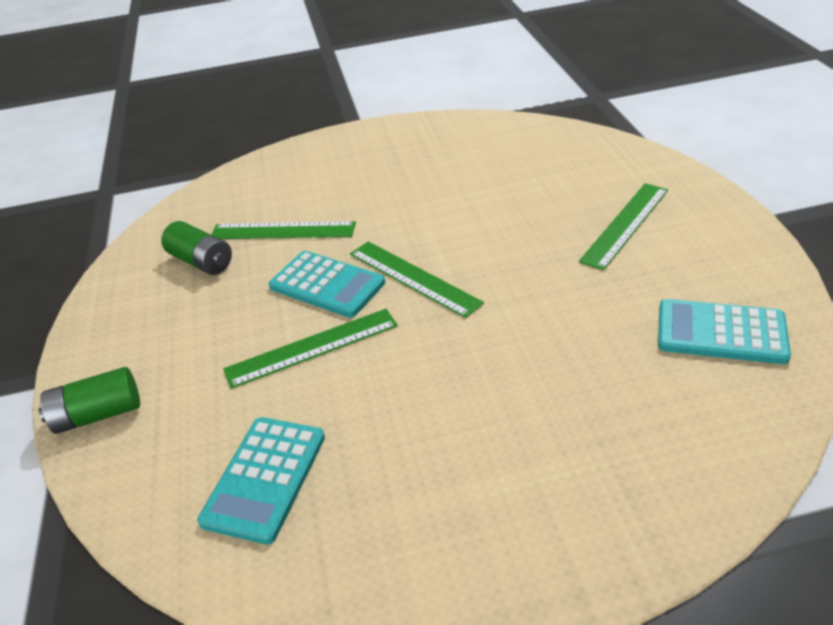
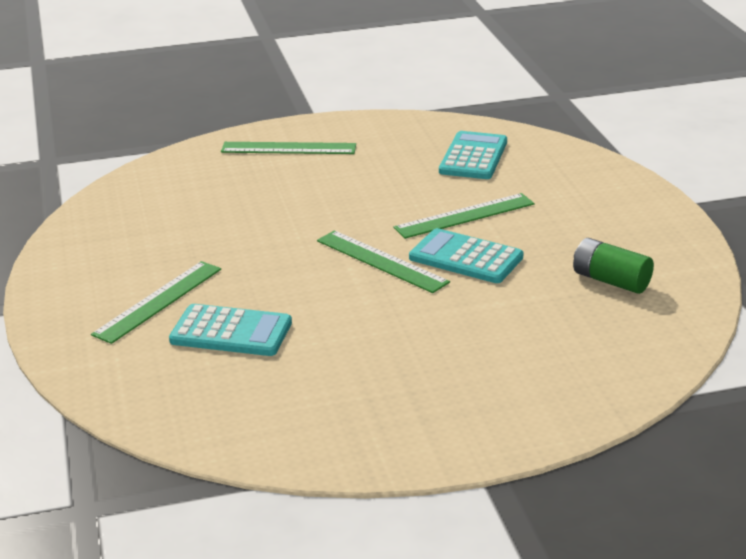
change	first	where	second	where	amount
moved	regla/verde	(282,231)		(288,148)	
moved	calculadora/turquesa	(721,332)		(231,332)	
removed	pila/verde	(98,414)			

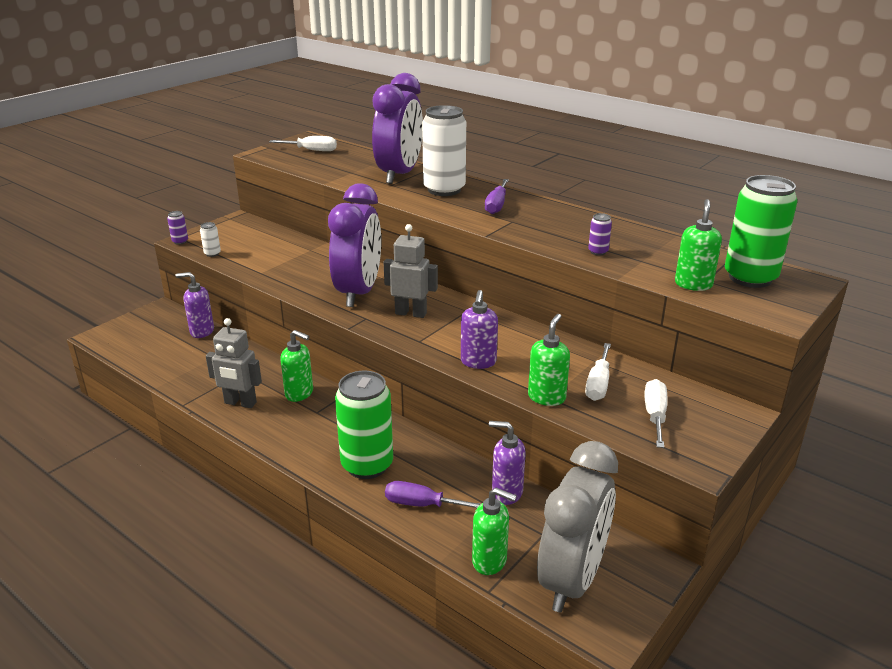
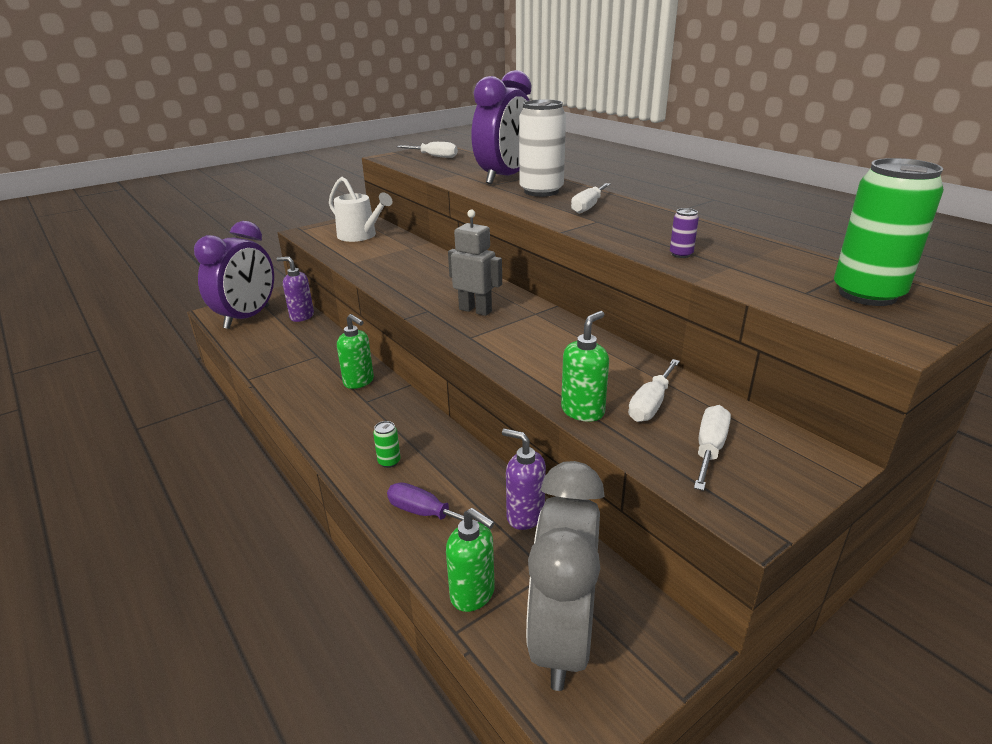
change	first	where	second	where	amount
recoloured	destornillador/morado	(496,205)	destornillador/blanco	(588,207)	
moved	despertador/morado	(358,292)		(247,317)	
removed	dispensador de jabón/verde	(693,284)			
removed	lata/morado	(180,241)			
removed	lata/blanco	(212,253)			
removed	dispensador de jabón/morado	(478,362)			
removed	robot/gris	(240,403)			
resized	lata/verde	(367,465)		(389,462)	x0.41
turned	despertador/gris	(572,579)		(562,637)	150 degrees clockwise
added			regadera/blanco	(360,236)	

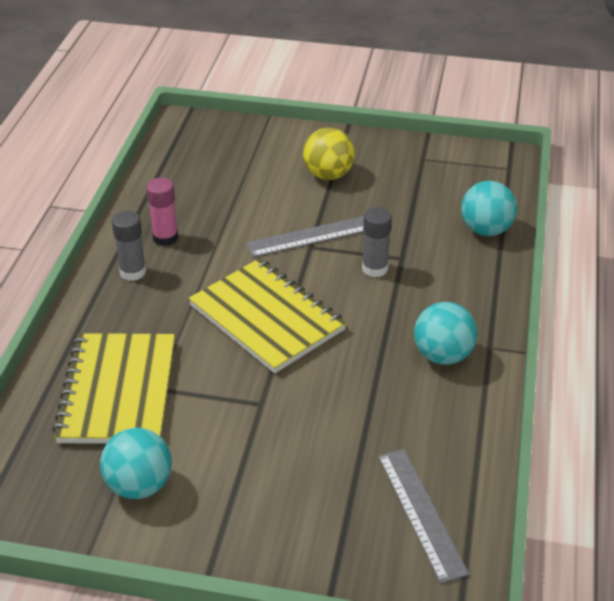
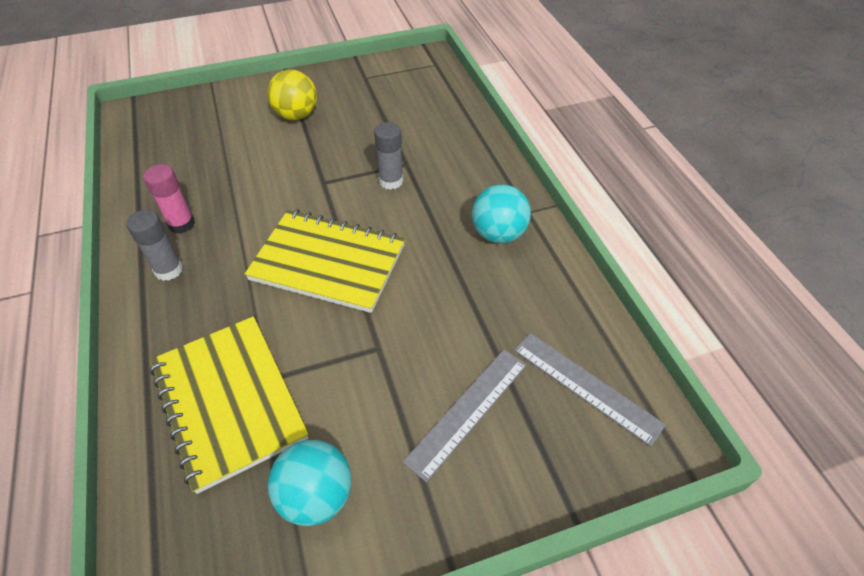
change	first	where	second	where	amount
removed	pelota/turquesa	(486,230)			
moved	regla/gris	(309,236)		(467,411)	

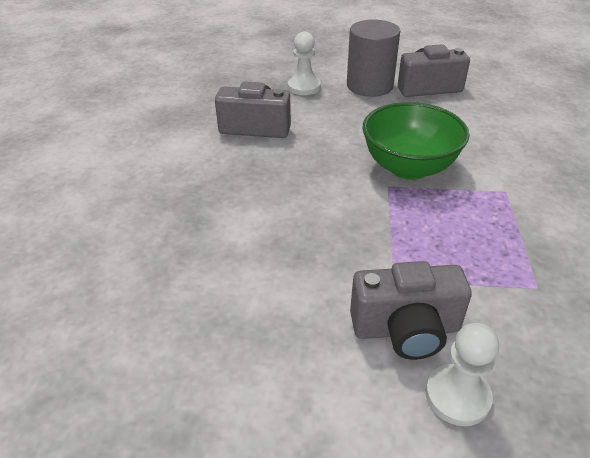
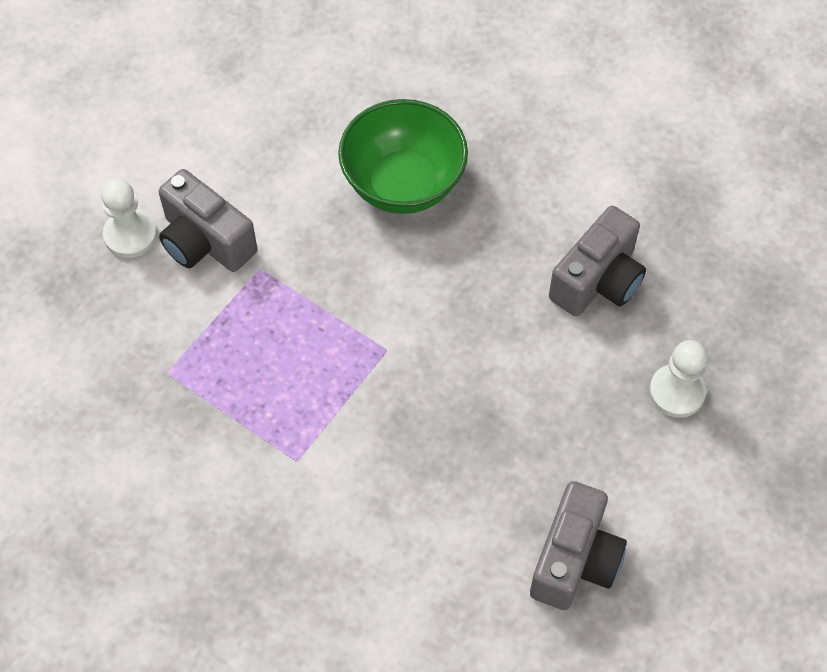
change	first	where	second	where	amount
removed	cilindro/gris	(369,86)			
moved	cuenco/verde	(408,167)		(403,184)	
turned	cámara/gris	(406,329)		(205,241)	75 degrees counterclockwise

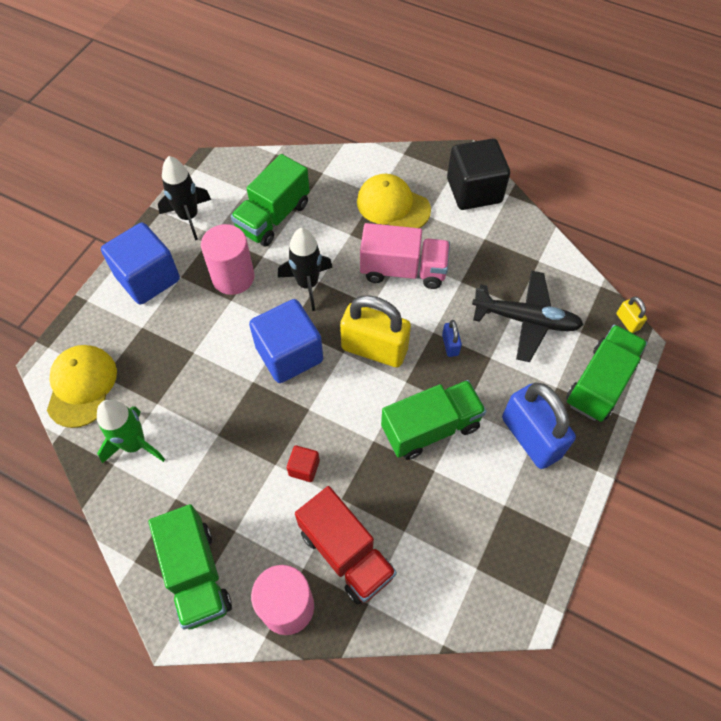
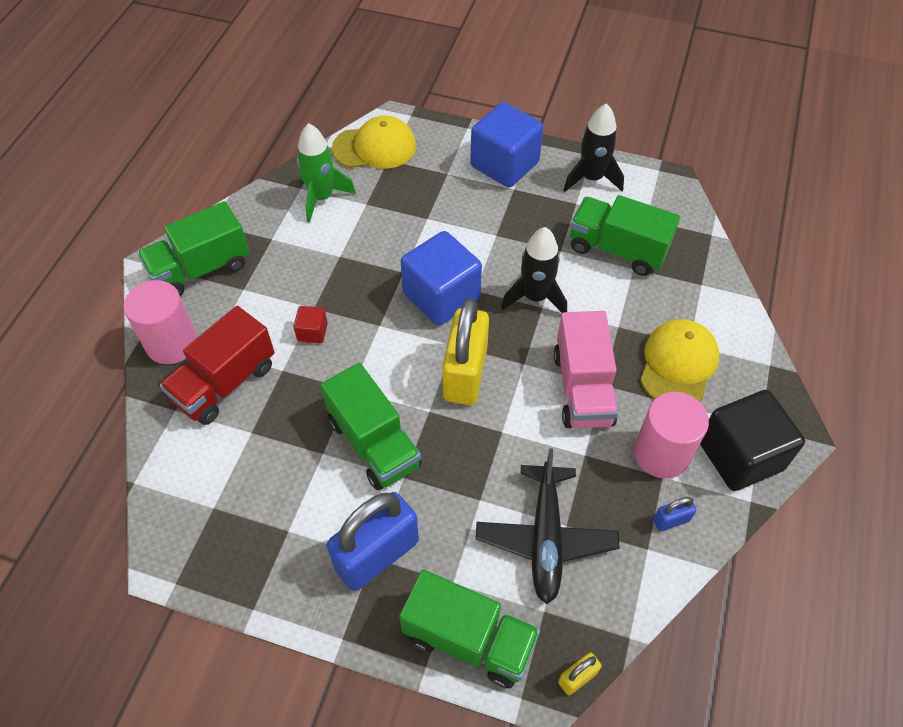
change	first	where	second	where	amount
moved	cilindro/rosa	(233,277)		(661,454)	
moved	candado/azul	(450,345)		(671,520)	

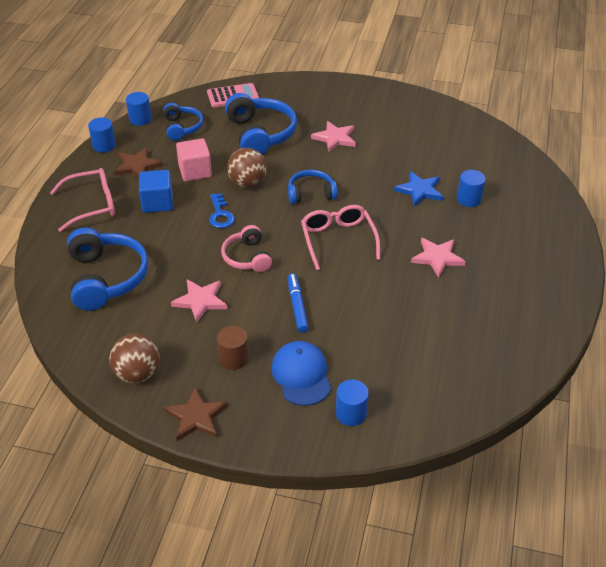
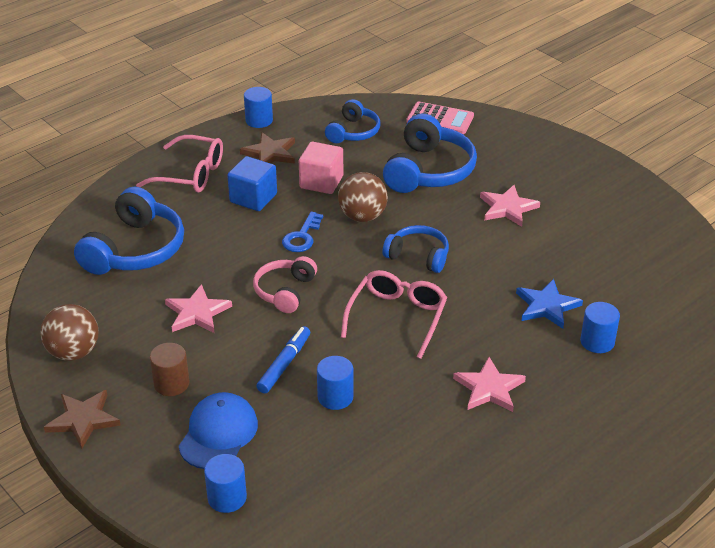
change	first	where	second	where	amount
moved	cilindro/azul	(140,119)		(335,397)	

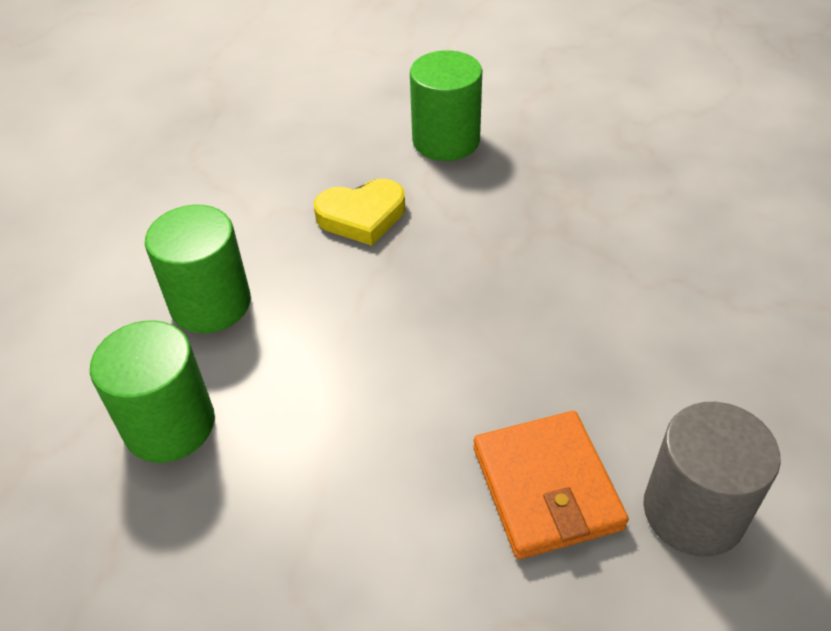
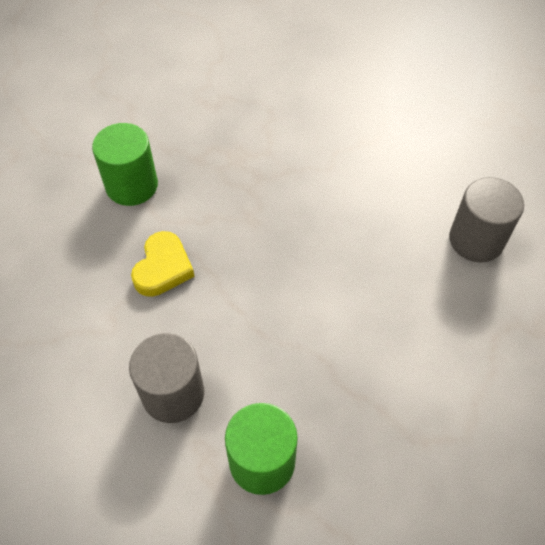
change	first	where	second	where	amount
recoloured	cilindro/verde	(210,304)	cilindro/gris	(173,393)	
removed	cartera/naranja	(546,487)			

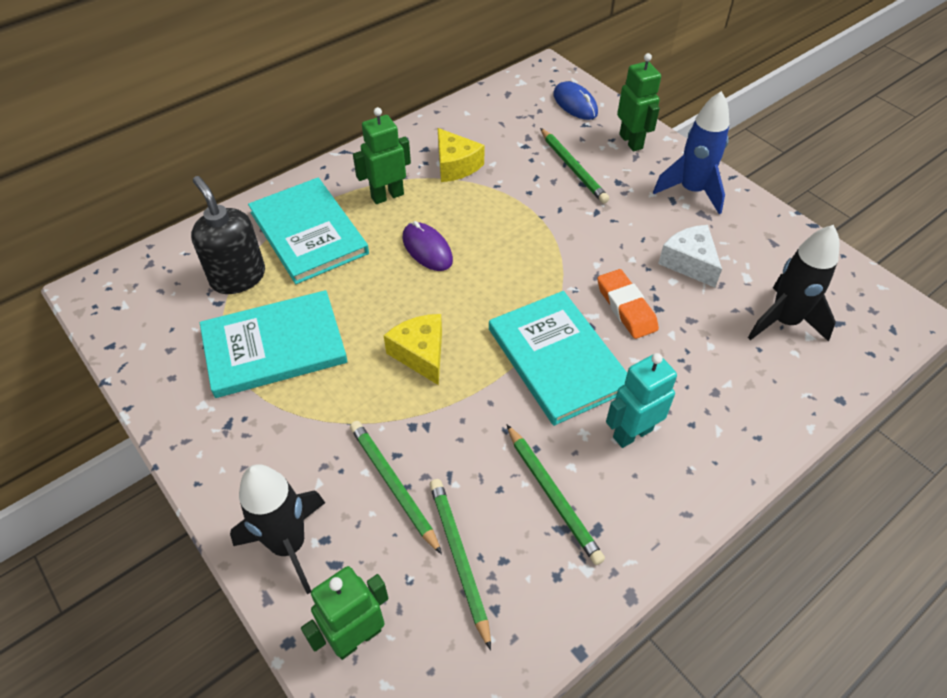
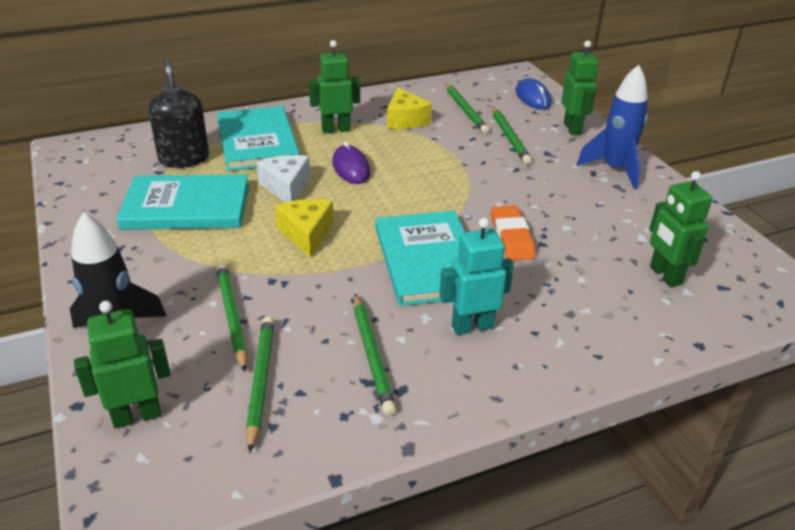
change	first	where	second	where	amount
moved	queso/blanco	(689,263)		(286,187)	
replaced	cohete/negro	(784,321)	robot/verde	(665,275)	
added			lápiz/verde	(465,110)	

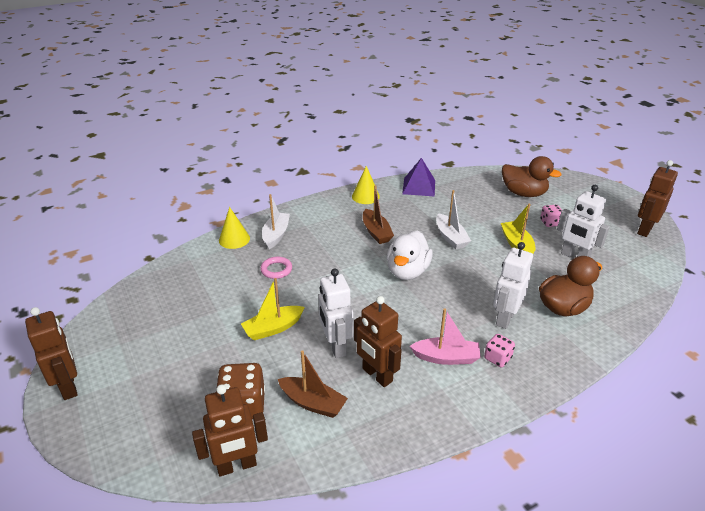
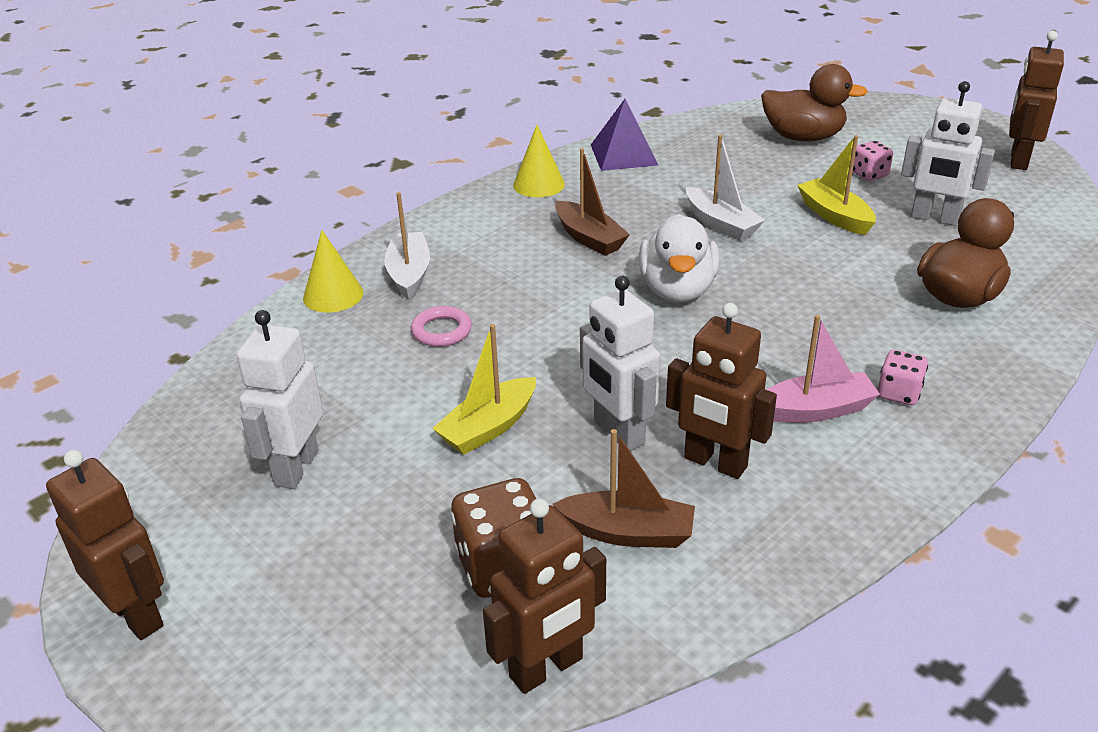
change	first	where	second	where	amount
moved	robot/blanco	(505,318)		(296,467)	

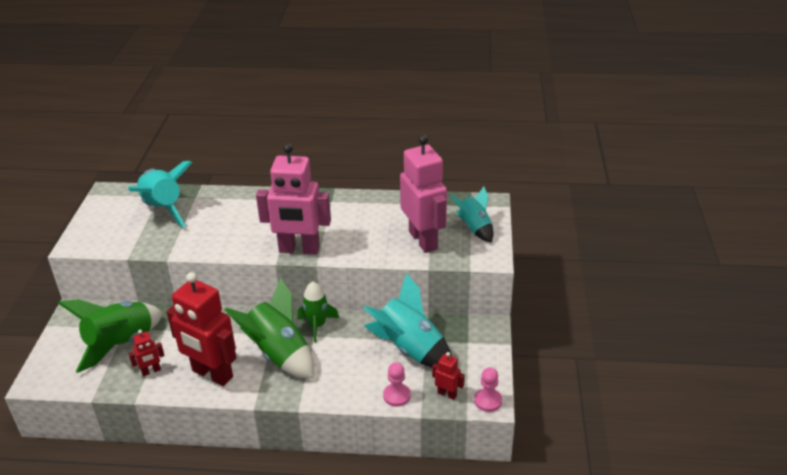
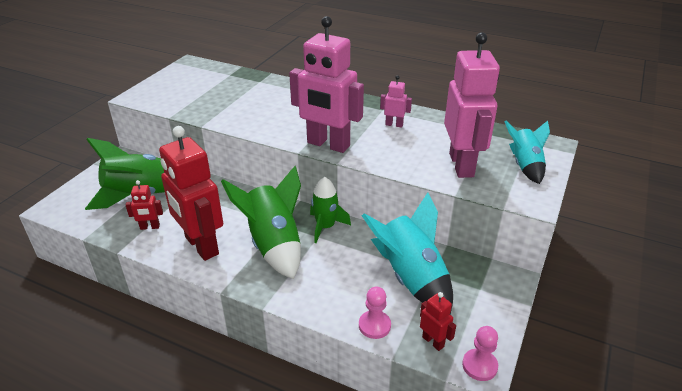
change	first	where	second	where	amount
removed	cohete/turquesa	(163,209)			
added			robot/rosa	(394,124)	

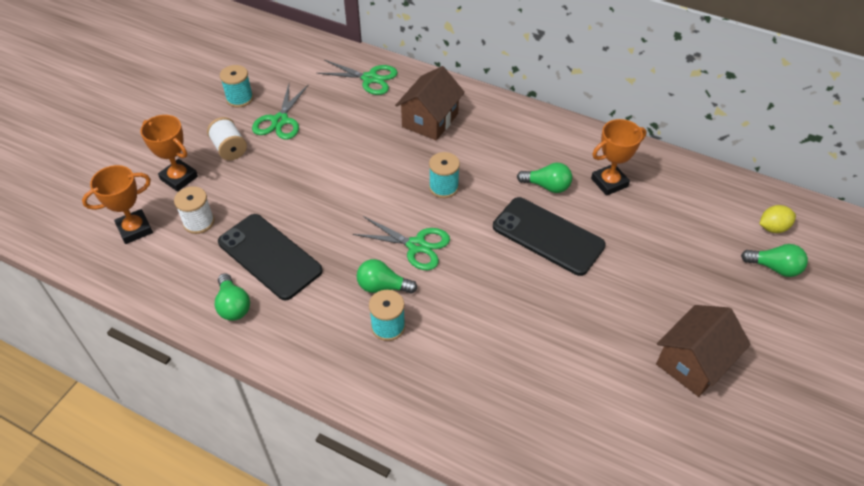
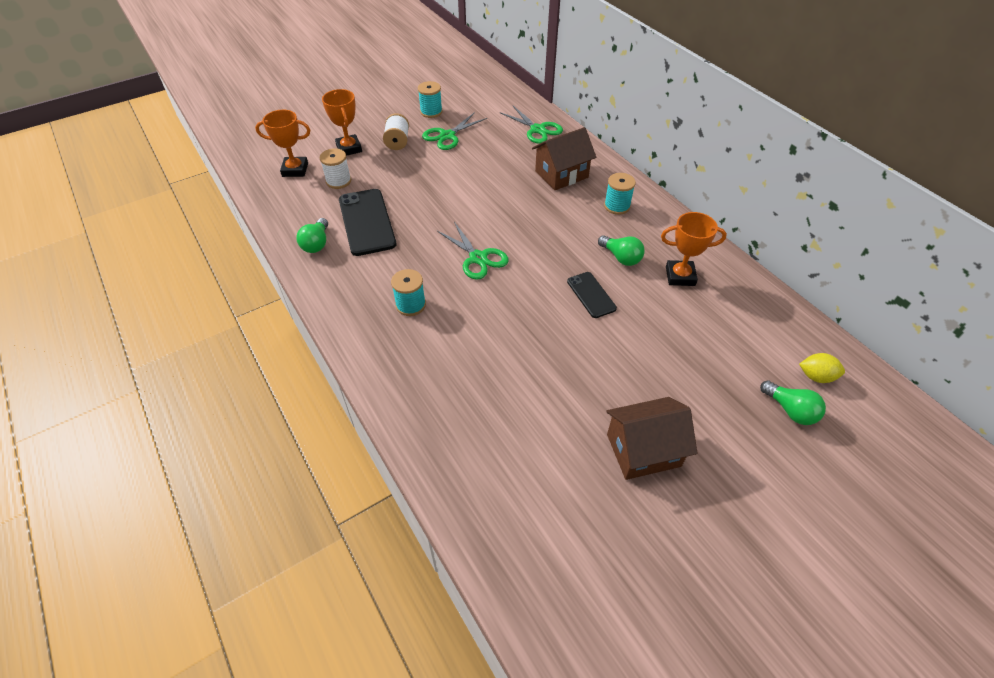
change	first	where	second	where	amount
moved	carrete/turquesa	(443,187)		(617,206)	
resized	móvil/negro	(548,236)		(591,295)	x0.56
removed	bombilla/verde	(383,286)			

